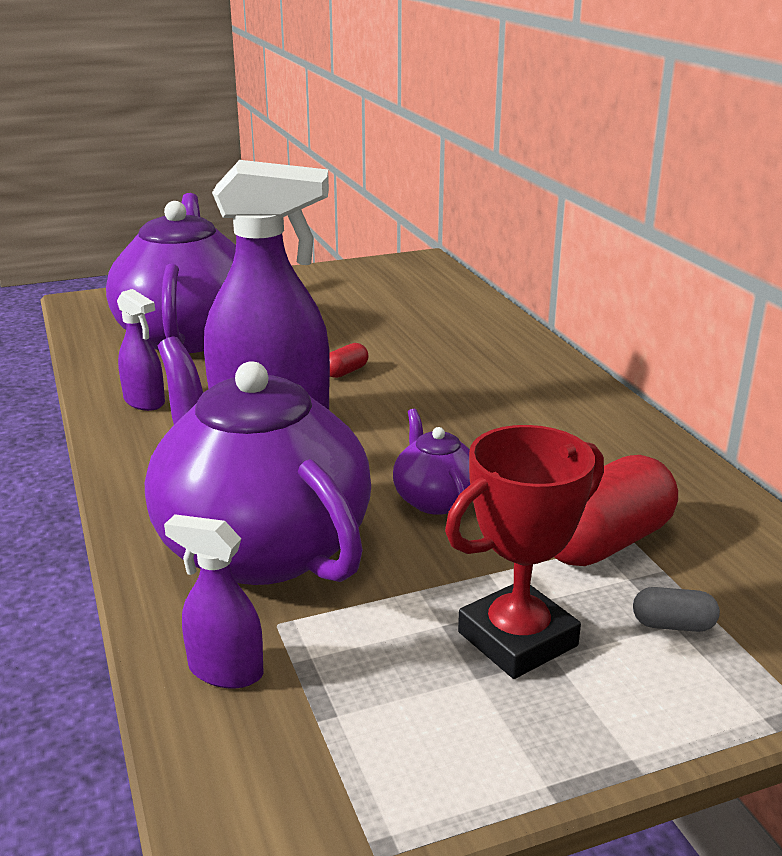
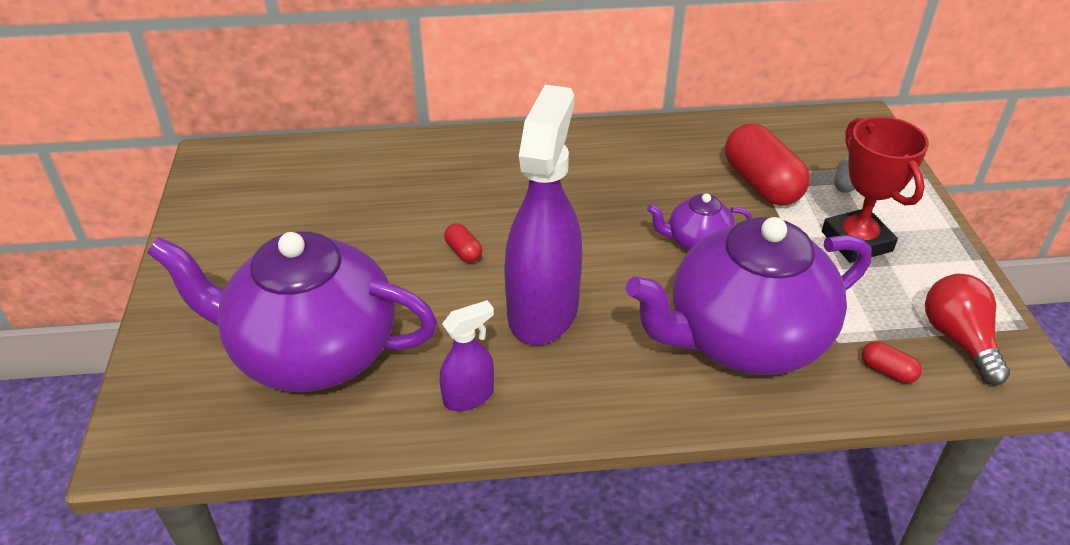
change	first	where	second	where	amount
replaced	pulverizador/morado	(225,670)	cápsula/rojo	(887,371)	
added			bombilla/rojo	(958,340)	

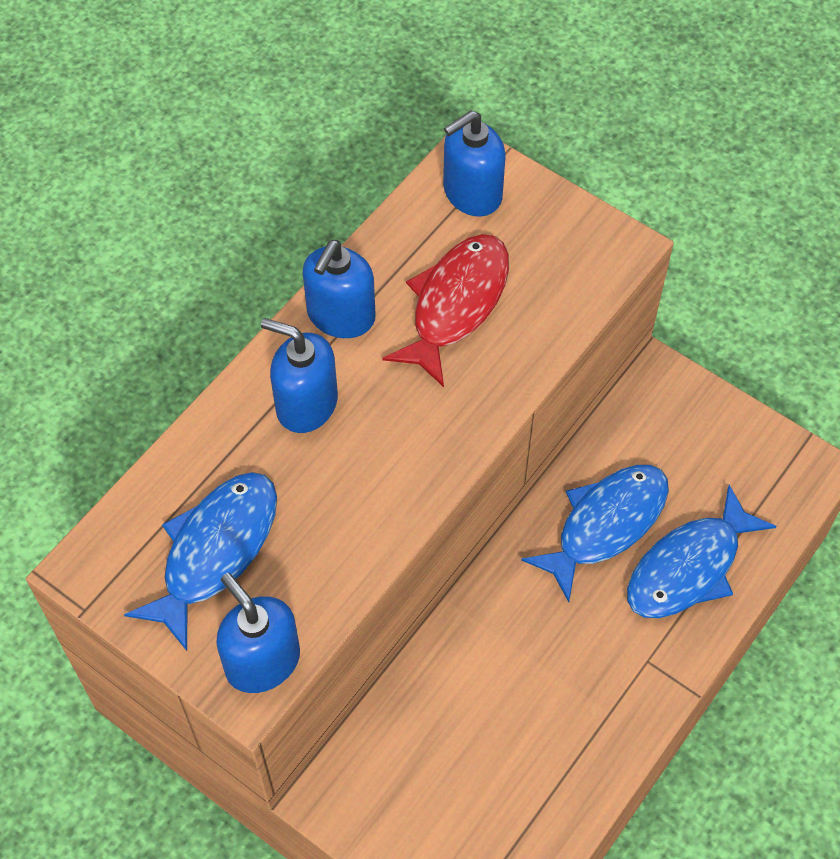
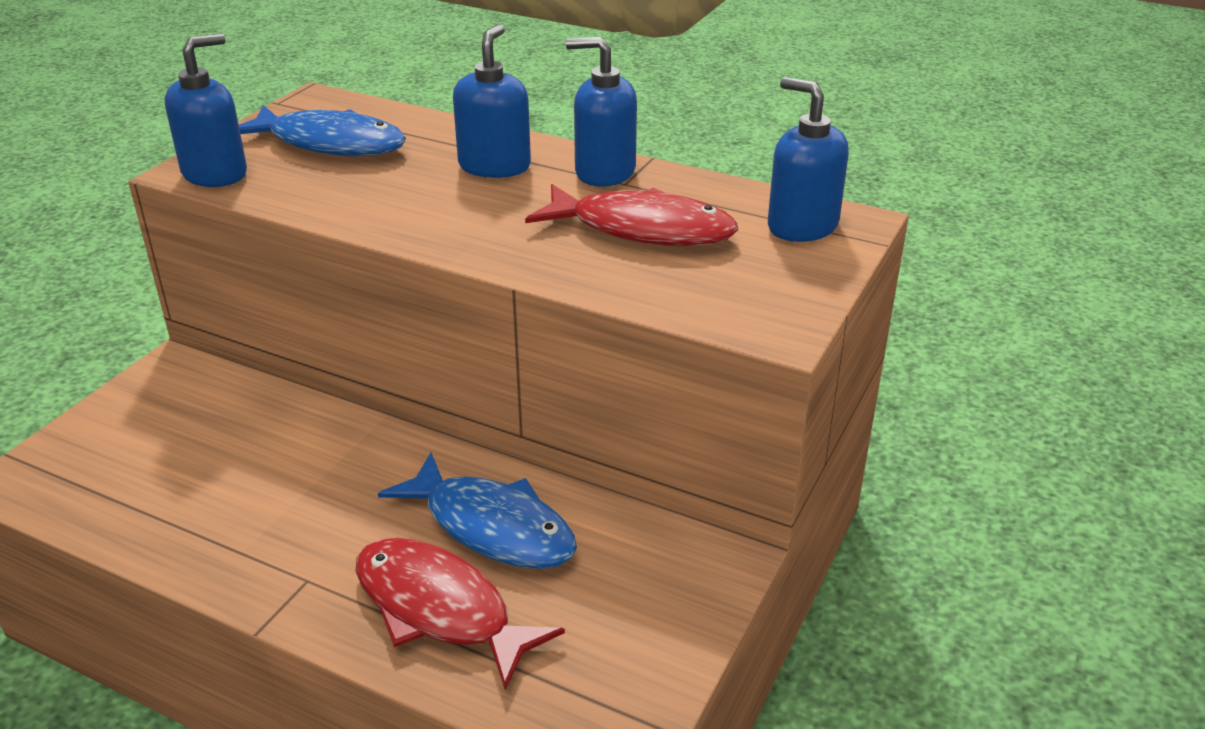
change	first	where	second	where	amount
recoloured	pez/azul	(689,567)	pez/rojo	(440,609)	

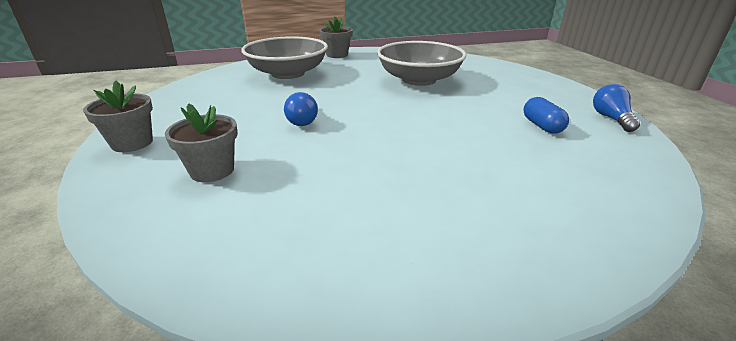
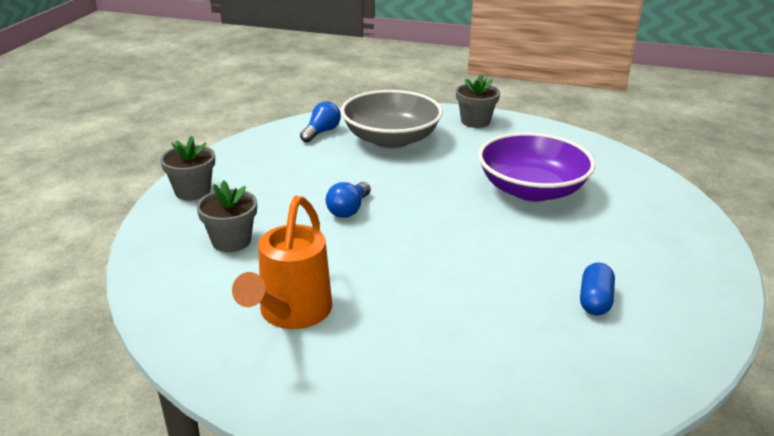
change	first	where	second	where	amount
recoloured	cuenco/gris	(419,79)	cuenco/morado	(531,190)	
moved	bombilla/azul	(611,119)		(321,132)	
added			regadera/naranja	(291,313)	

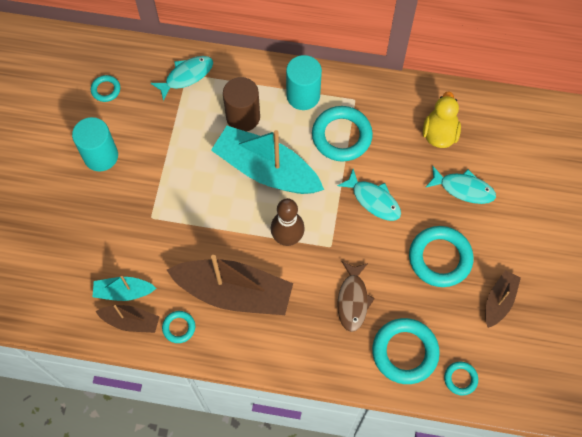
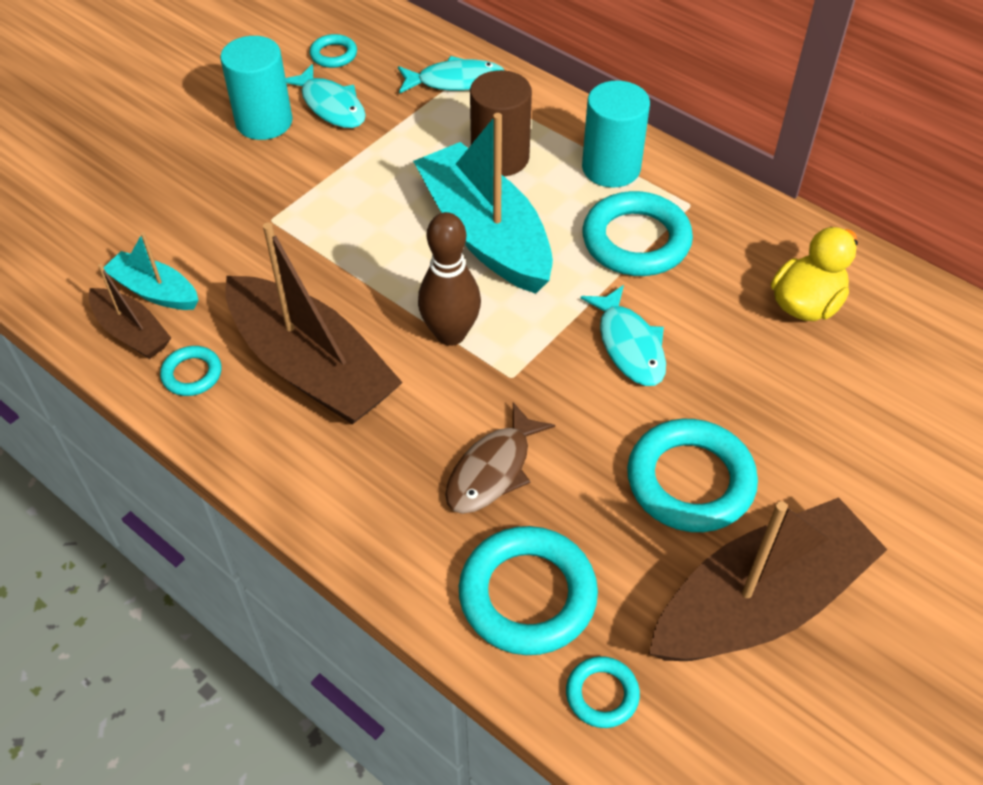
change	first	where	second	where	amount
moved	pez/turquesa	(463,189)		(331,106)	
resized	barco/marrón	(499,301)		(760,602)	x1.98

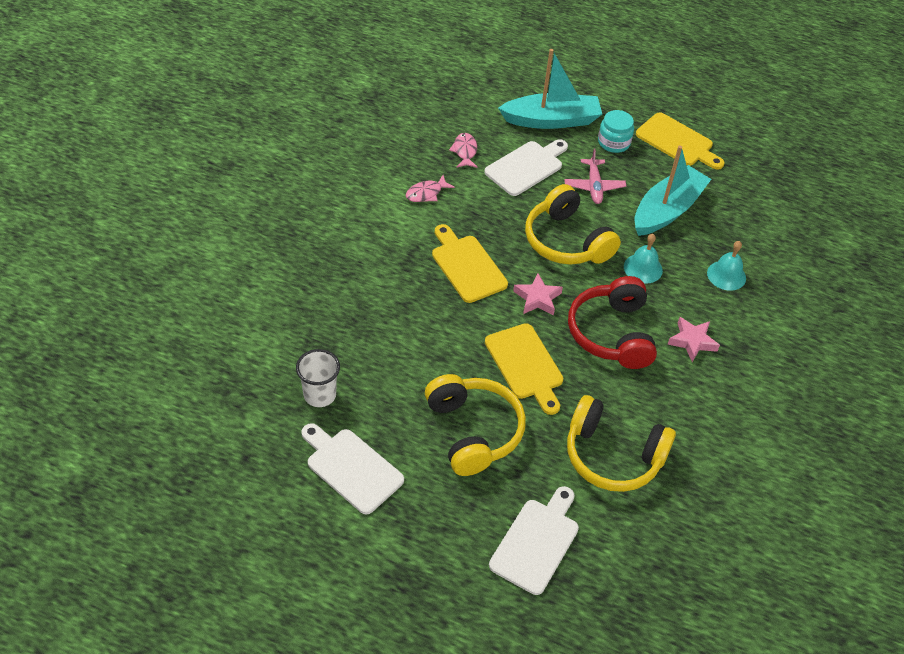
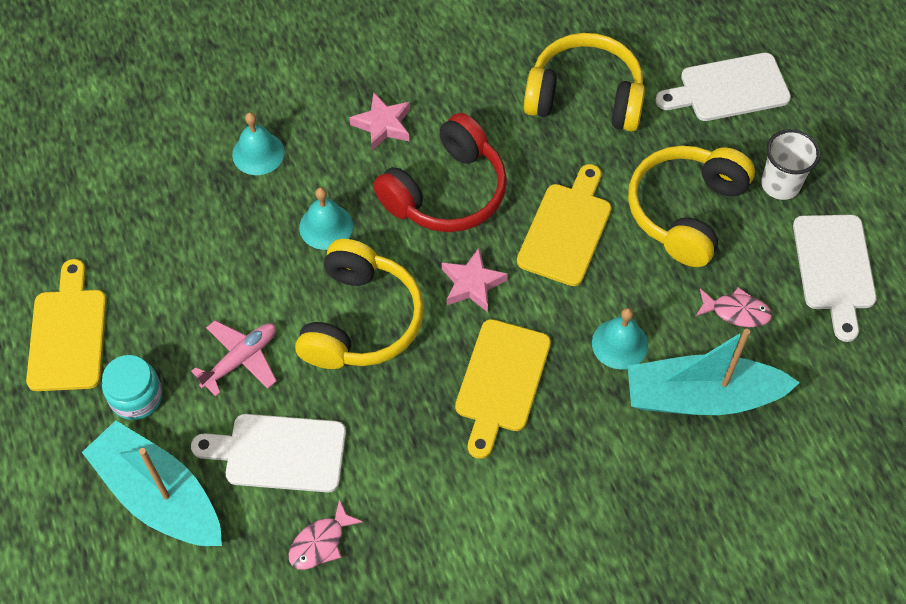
change	first	where	second	where	amount
moved	barco/turquesa	(667,210)		(701,397)	
moved	pez/rosa	(426,193)		(736,312)	
moved	vaso/blanco	(320,395)		(780,184)	
turned	auriculares/amarillo	(613,455)		(585,97)	60 degrees counterclockwise
added			campana/turquesa	(620,344)	

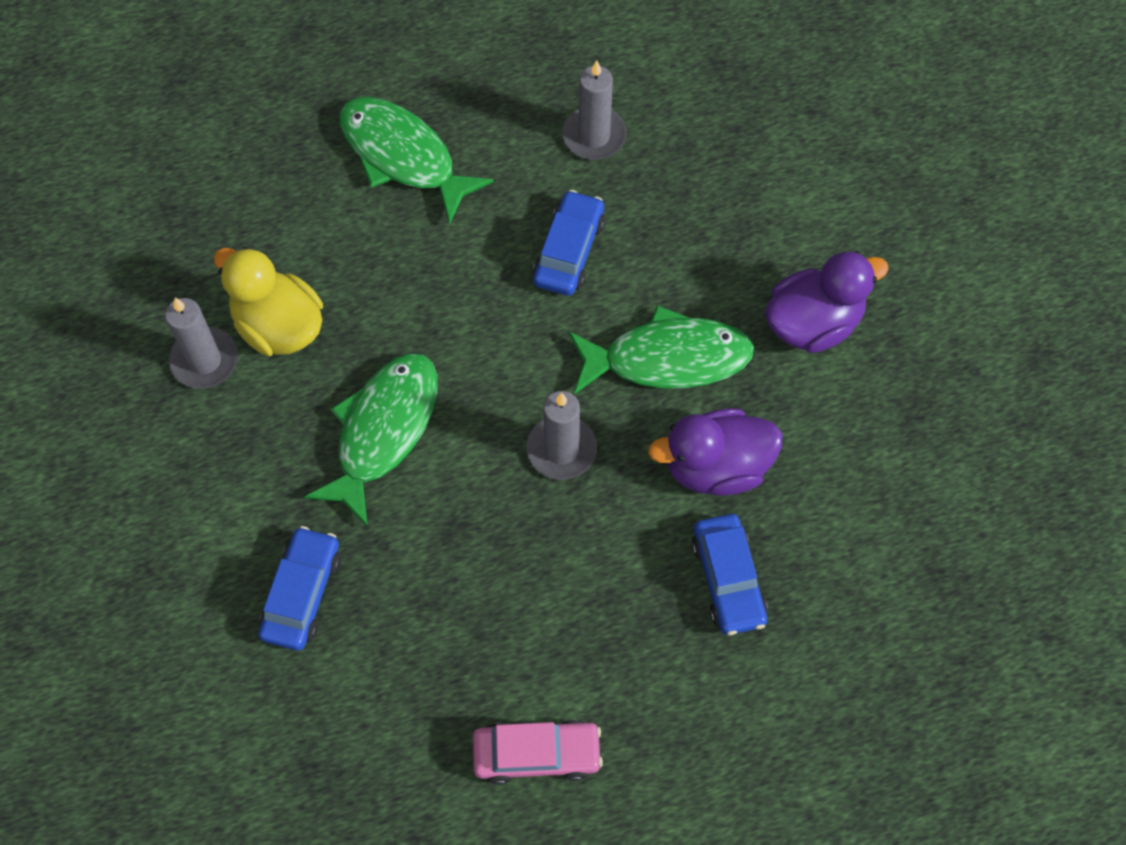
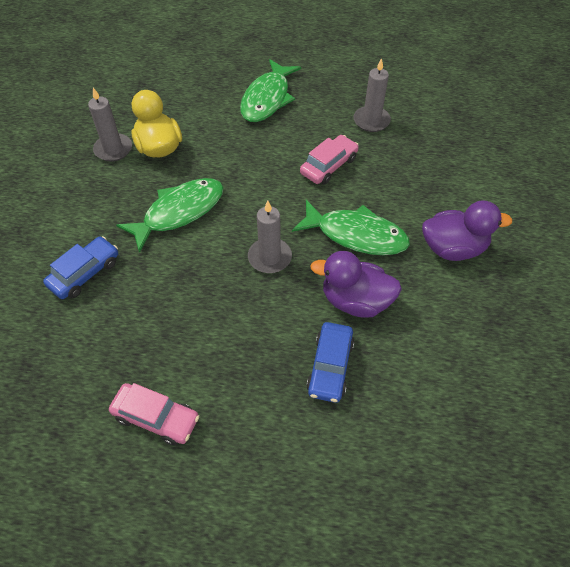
change	first	where	second	where	amount
turned	pez/verde	(403,156)		(267,99)	135 degrees counterclockwise
recoloured	coche/azul	(569,251)	coche/rosa	(329,166)	

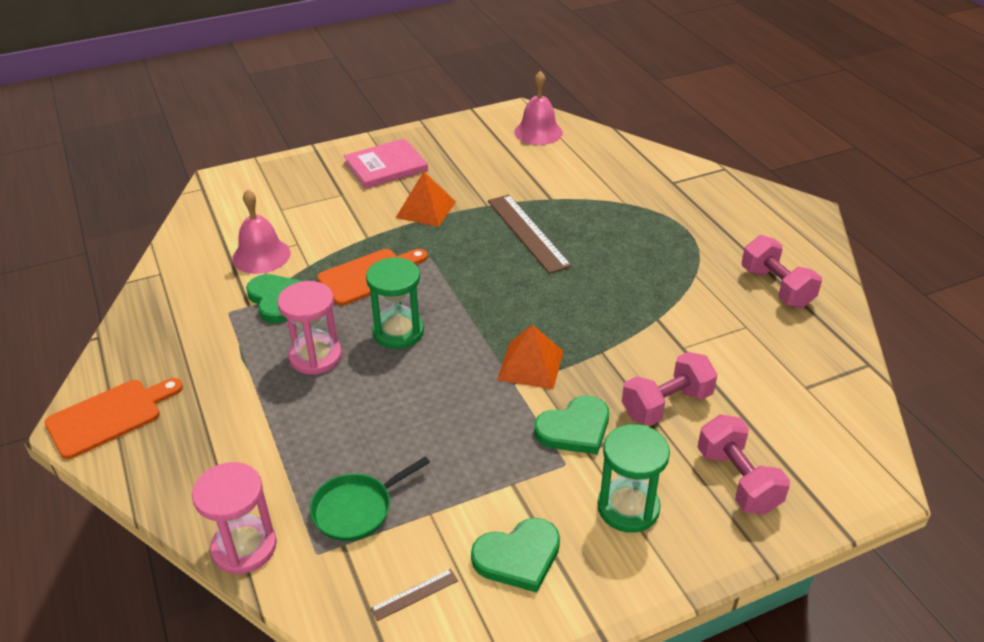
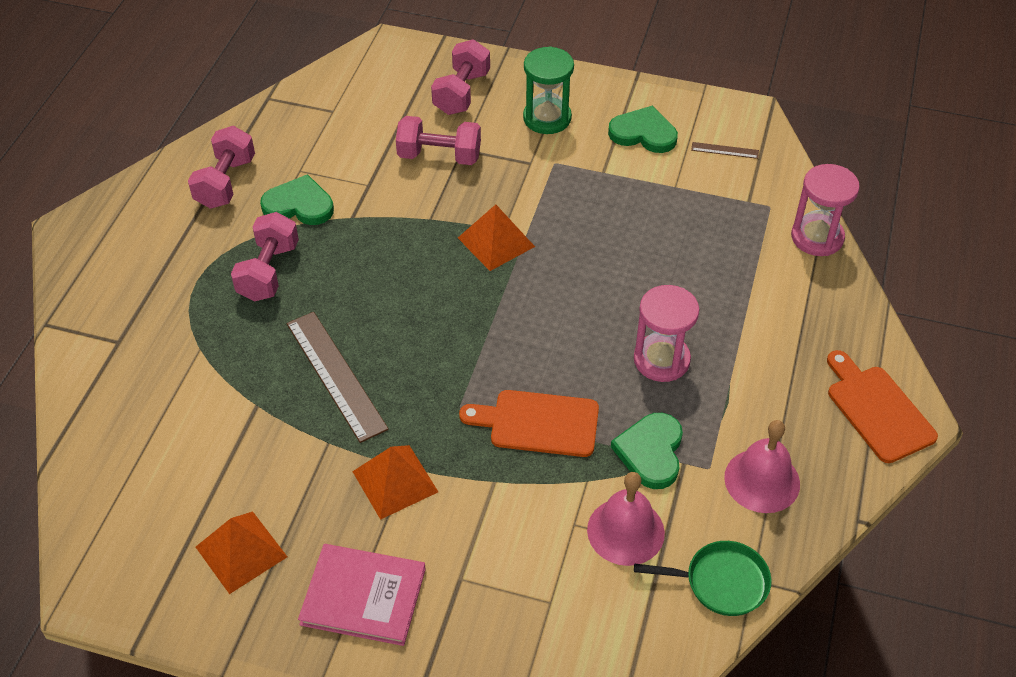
change	first	where	second	where	amount
moved	campana/rosa	(538,132)		(762,480)	
turned	regla/marrón	(527,232)		(336,375)	45 degrees counterclockwise
removed	reloj de arena/verde	(398,332)			
turned	tabla de cortar/naranja	(109,416)		(877,410)	60 degrees clockwise
moved	corazón/verde	(574,428)		(299,205)	
moved	sartén/verde	(356,509)		(721,582)	
added			mancuerna/rosa	(268,272)	
added			pirámide/naranja	(241,552)	

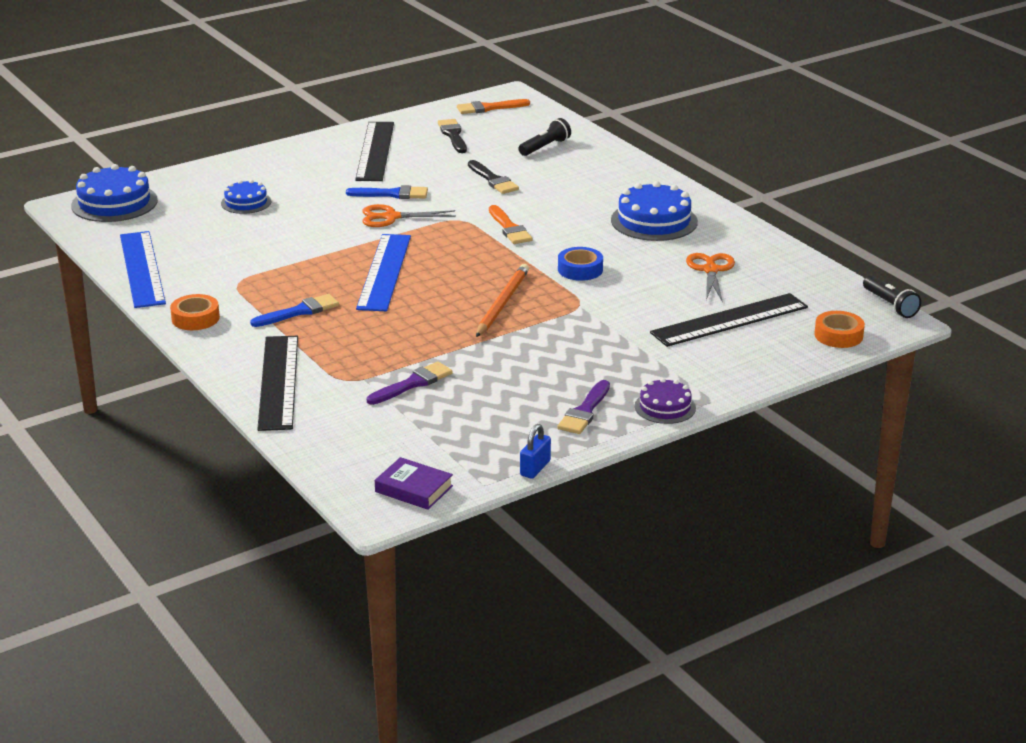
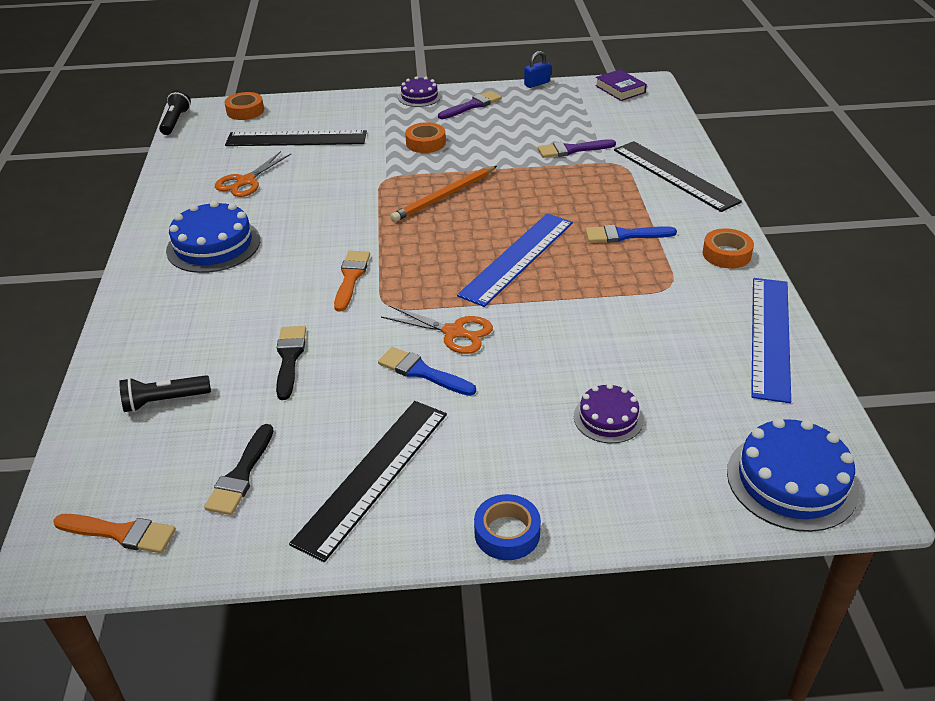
change	first	where	second	where	amount
recoloured	tarta/azul	(246,202)	tarta/morado	(608,418)	
moved	cinta adhesiva/azul	(580,269)		(507,533)	
turned	regla/negro	(278,382)		(674,175)	60 degrees counterclockwise
added			cinta adhesiva/naranja	(425,143)	

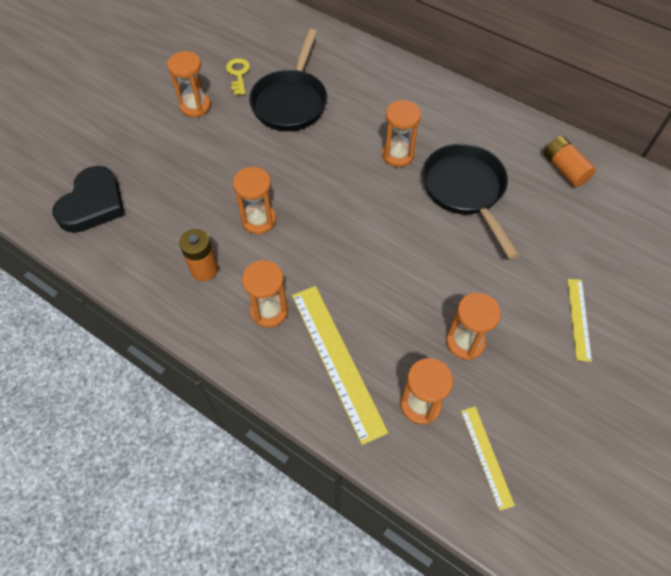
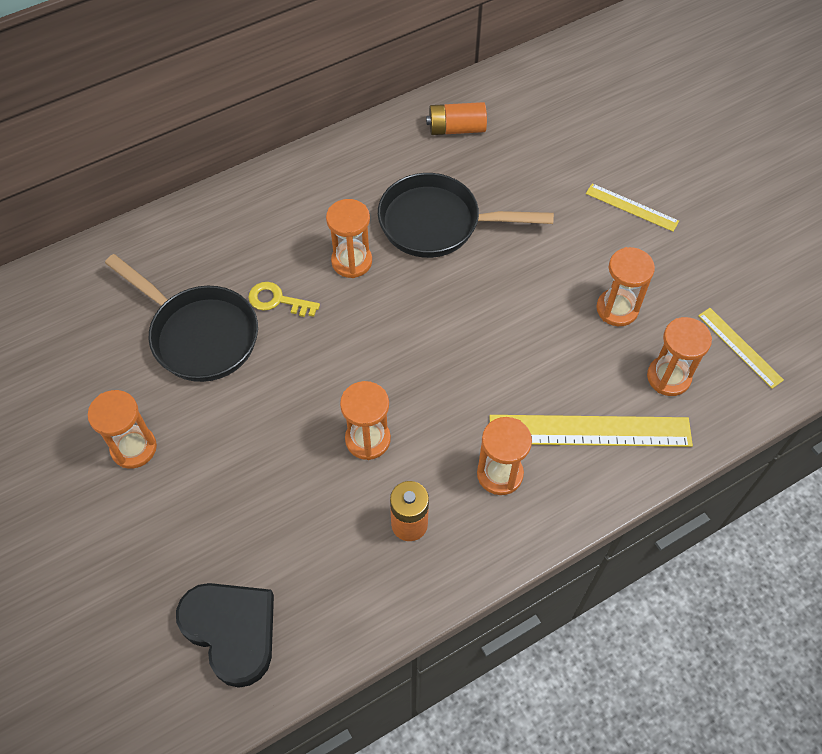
change	first	where	second	where	amount
moved	llave/amarillo	(238,74)		(278,300)	
turned	regla/amarillo	(486,456)		(740,347)	45 degrees clockwise

